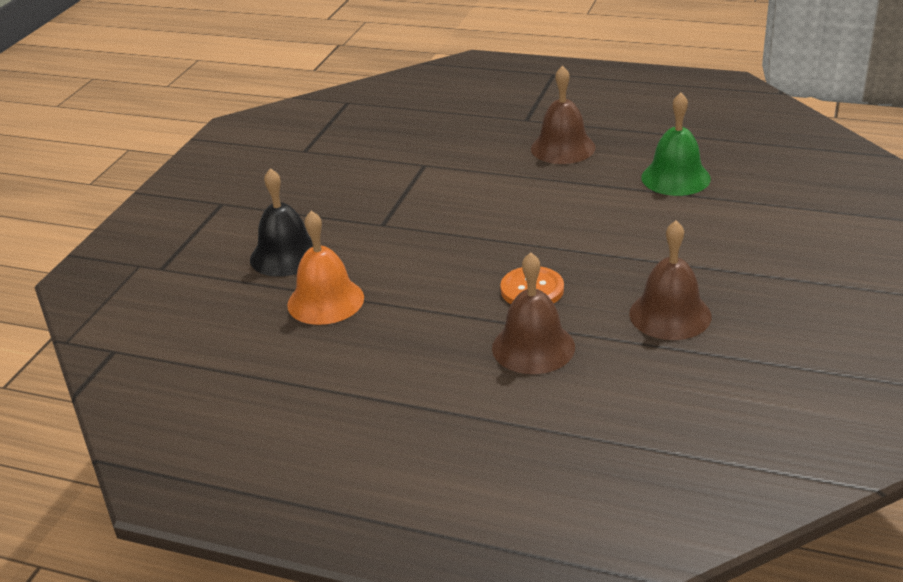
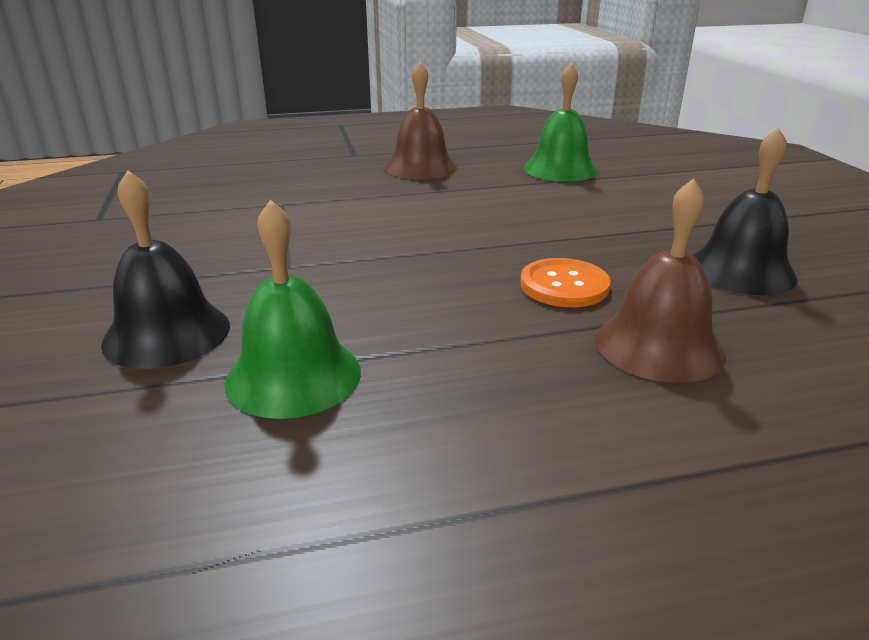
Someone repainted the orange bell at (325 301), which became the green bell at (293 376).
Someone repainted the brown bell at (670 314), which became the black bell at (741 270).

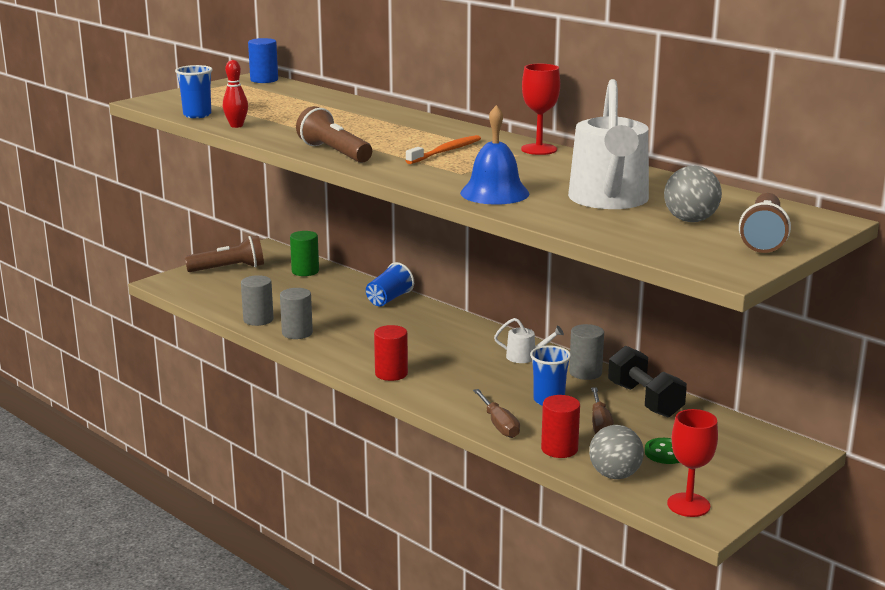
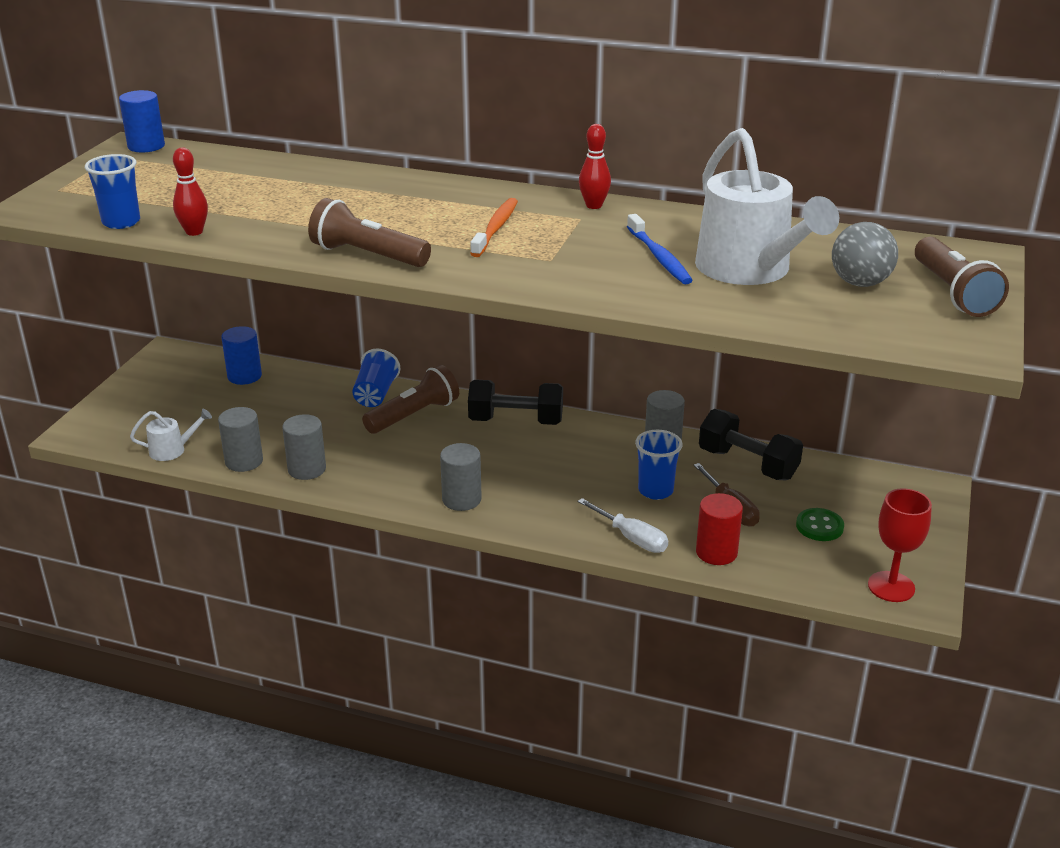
Someone took away the blue bell at (494 193).
Someone took away the grey ball at (615 475).
Someone put down the black dumbbell at (516 421).
Someone put down the blue toothbrush at (659 257).
Someone carried the brown flashlight from (229 268) to (414 415).
Someone carried the white watering can from (525 357) to (172 450).
Someone swapped the red goblet at (539 149) for the red bowling pin at (594 205).
Someone repainted the green cylinder at (305 271), which became the blue cylinder at (244 376).
Someone repainted the red cylinder at (391 373), which became the grey cylinder at (461 499).
Someone repainted the brown screwdriver at (499 424), which became the white screwdriver at (631 538).

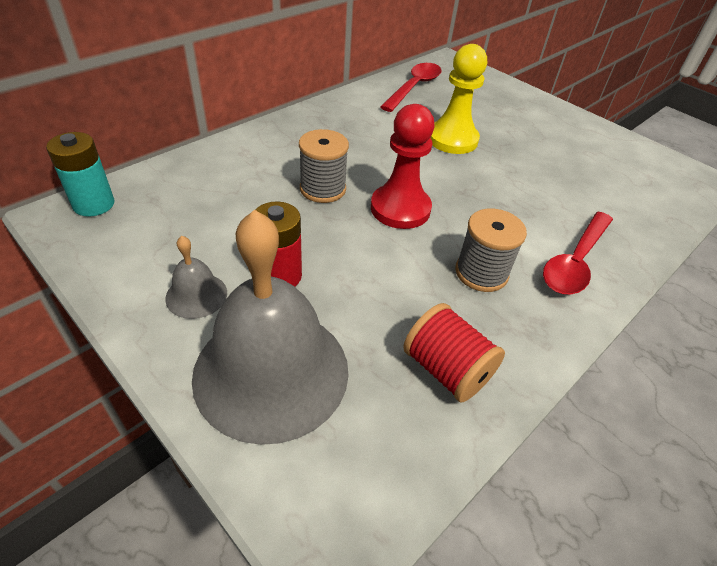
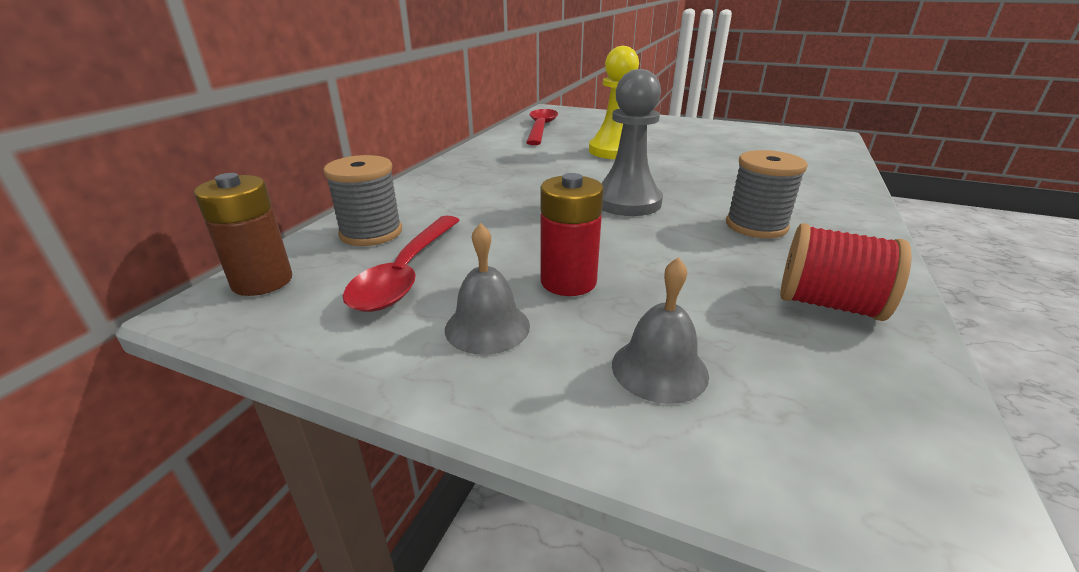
Someone carried the grey spool from (323 189) to (371 233).
Someone carried the red spoon from (575 262) to (406 273).
Someone repainted the turquoise battery at (94 204), which became the brown battery at (262 281).
Someone repainted the red pawn at (400 209), which became the grey pawn at (627 202).
Someone scaled the grey bell at (271 371) by 0.43.

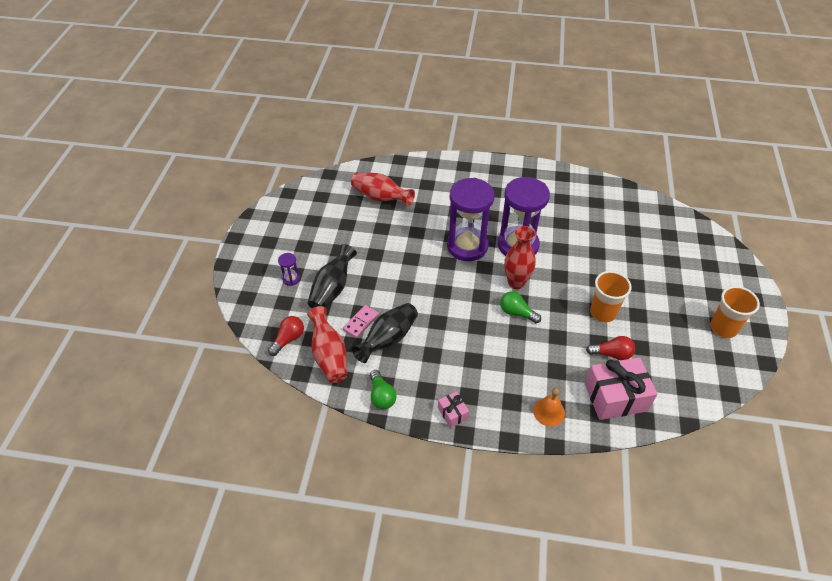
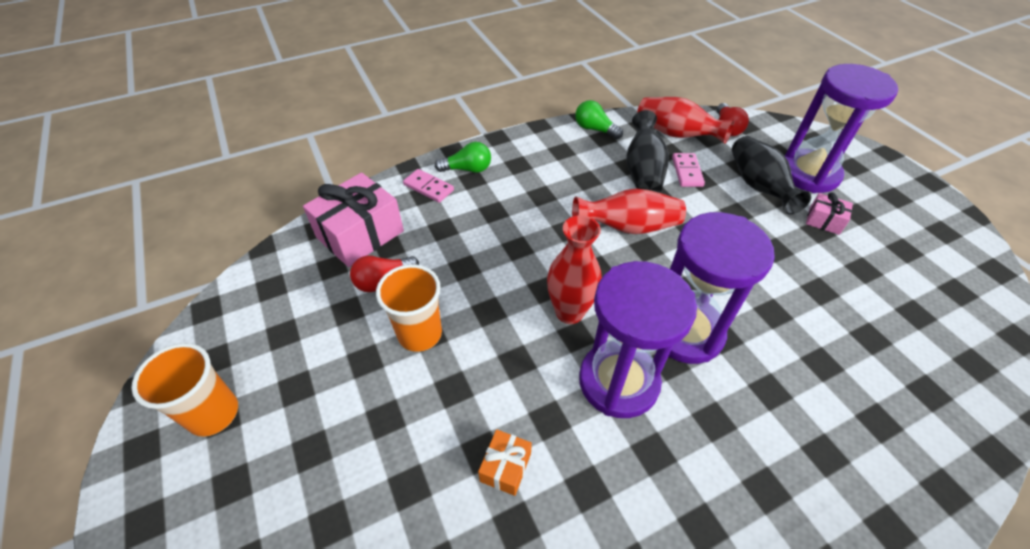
Someone put down the orange gift at (505 467).
Someone carried the red vase from (380 198) to (628 227).
Someone carried the pink gift from (452 413) to (824 221).
Someone carried the green light bulb from (517 313) to (467 169).
Someone swapped the orange bell at (549 412) for the pink domino at (428 187).
Someone scaled the purple hourglass at (291 279) by 2.49.

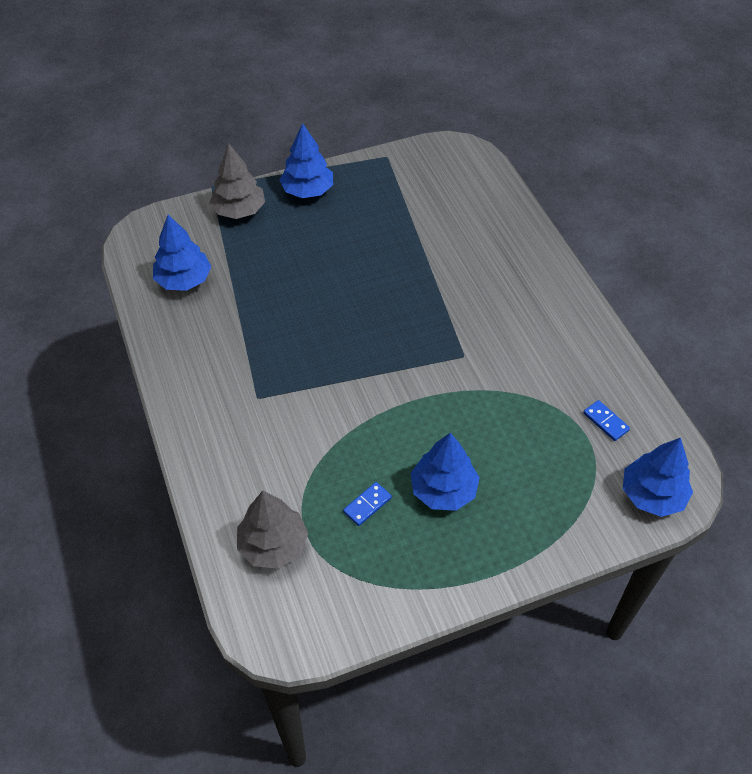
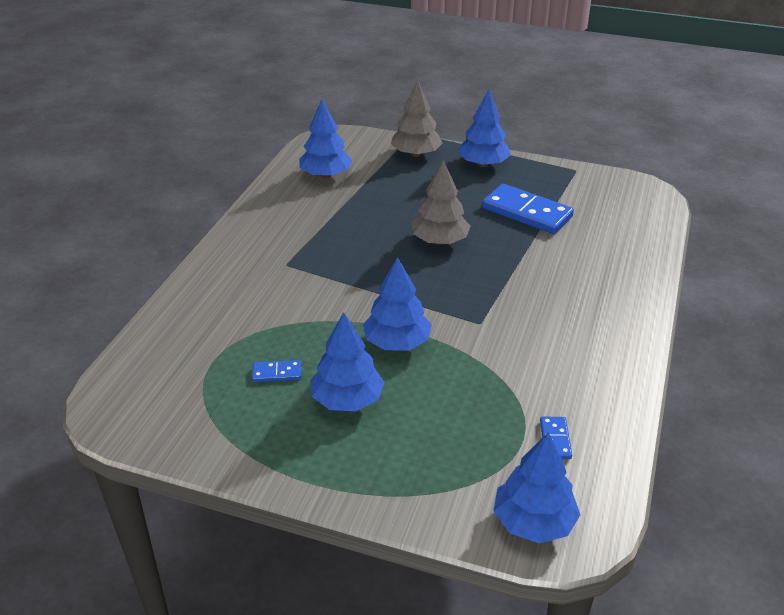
Someone put down the blue tree at (397 342).
Someone put down the blue domino at (527 212).
Someone carried the grey tree from (273 544) to (439 241).

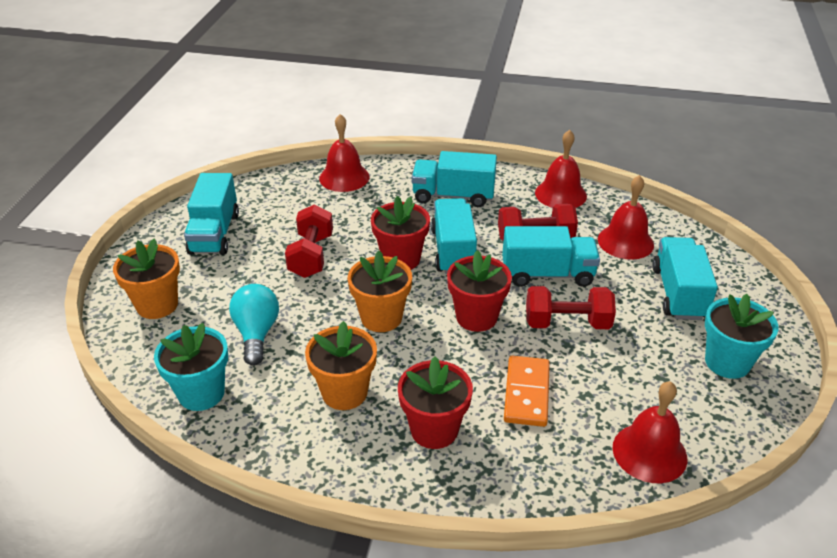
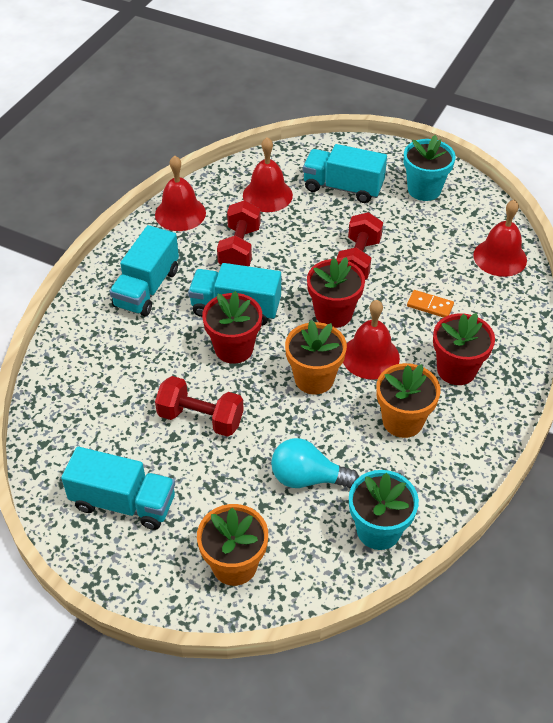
Someone took away the turquoise truck at (547 274).
Someone carried the red bell from (344 177) to (370 356).
Someone scaled the orange domino at (526 393) by 0.63.

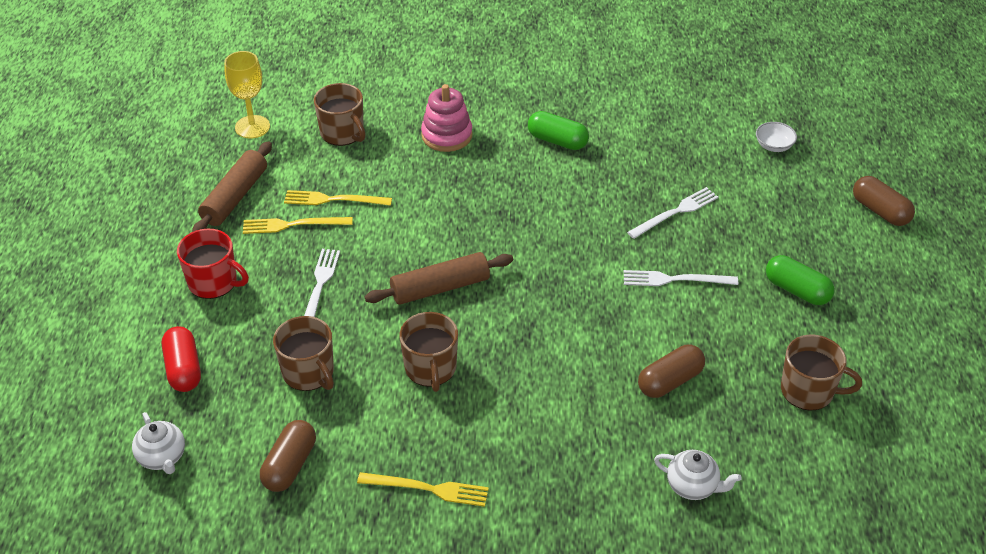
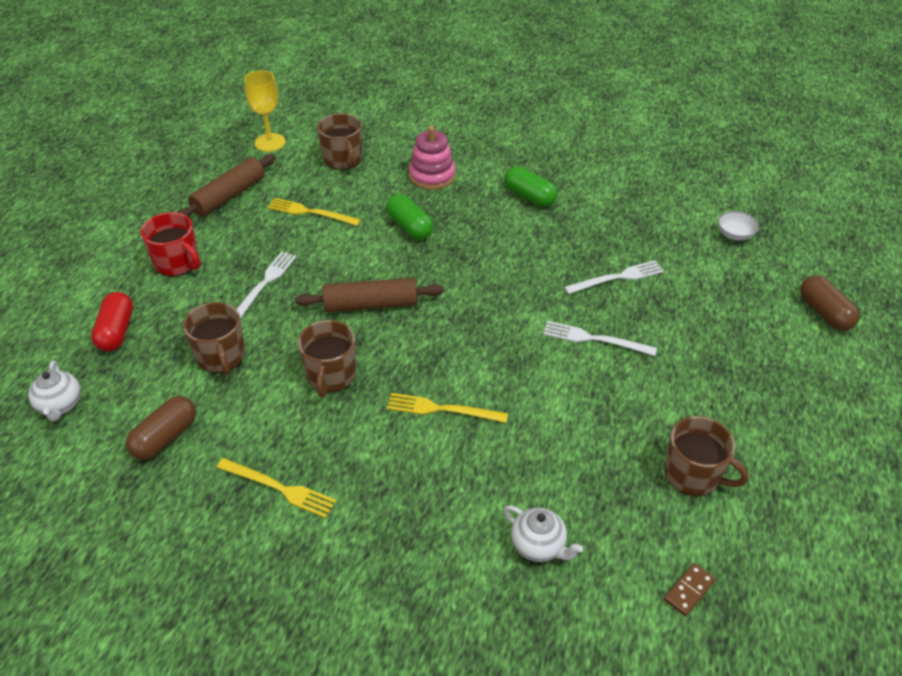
Someone took away the brown capsule at (670 381).
Someone put down the brown domino at (689 590).
Someone carried the yellow fork from (293 225) to (442 409).
Someone carried the green capsule from (797 290) to (410 226).

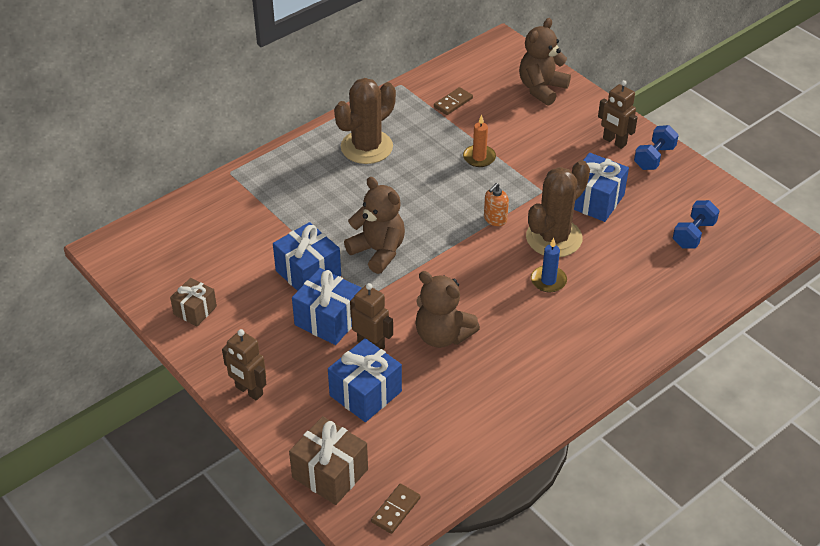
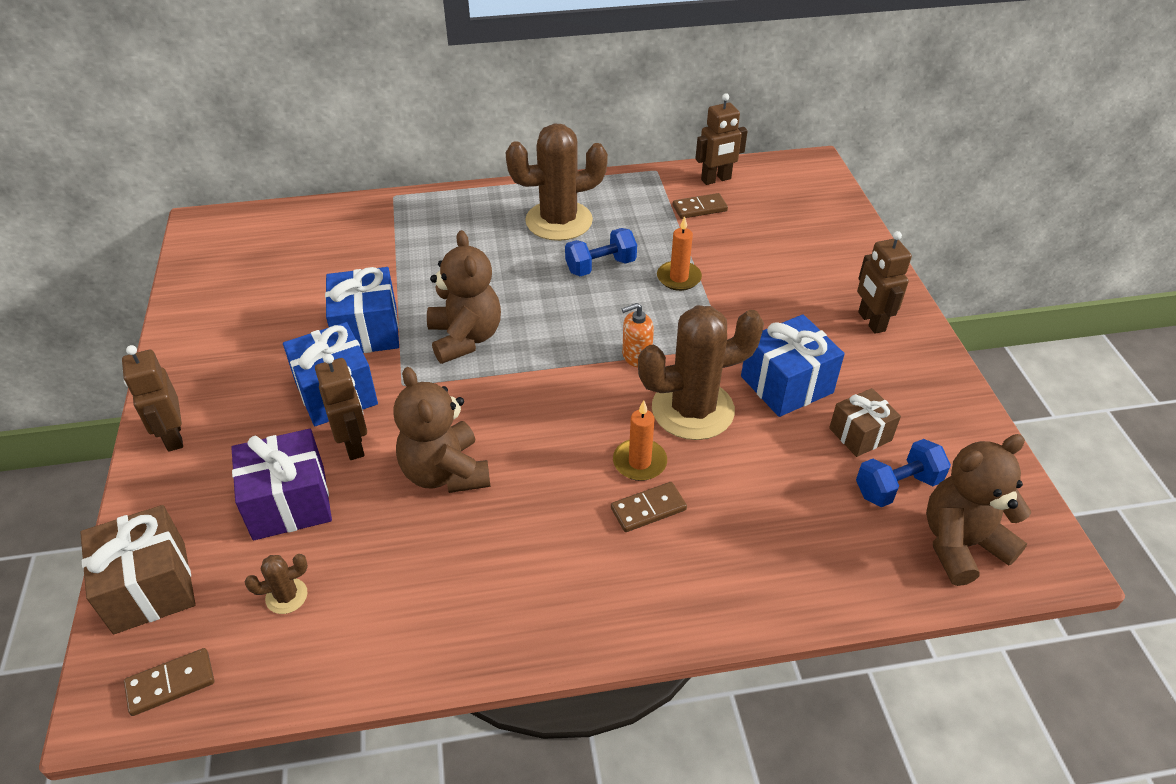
Someone put down the brown cactus at (286 596).
Someone put down the brown domino at (648 509).
Someone put down the brown robot at (716 179).
Someone carried the brown gift from (195 310) to (860 434).
Someone carried the brown teddy bear from (541 89) to (961 544).
Someone carried the blue dumbbell from (654 158) to (600 266).
Someone repainted the blue gift at (365 393), which became the purple gift at (289 503).
Someone repainted the blue candle at (548 281), which became the orange candle at (639 462).

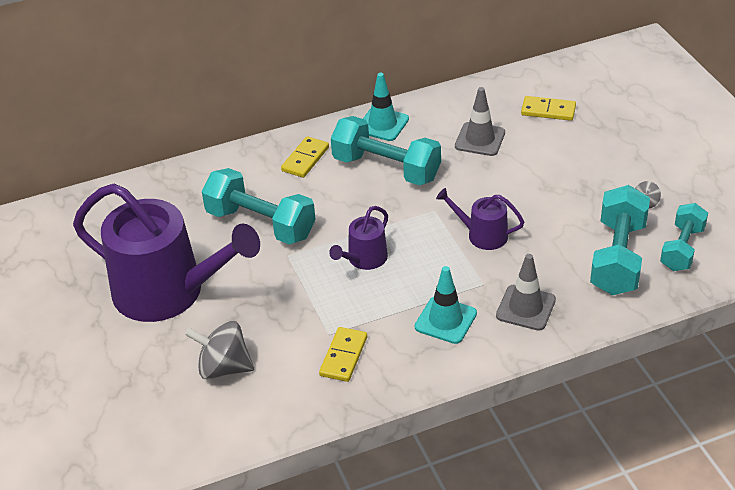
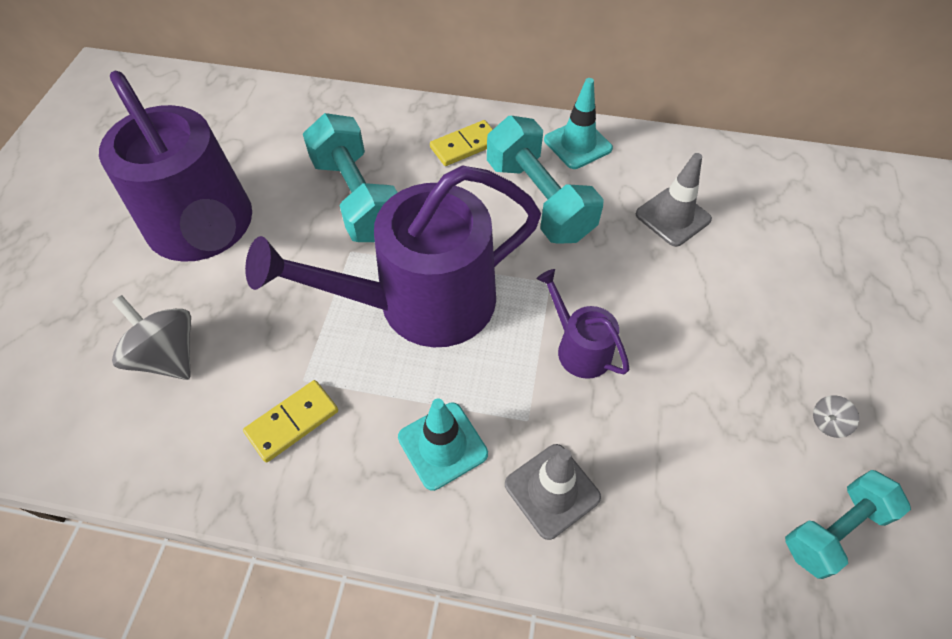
Someone took away the yellow domino at (548 110).
Someone took away the turquoise dumbbell at (618 258).
Someone scaled the purple watering can at (364 259) by 2.23.

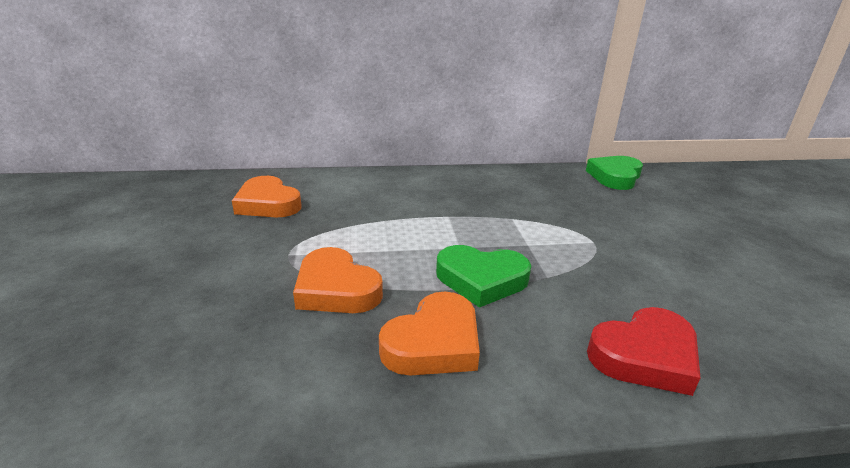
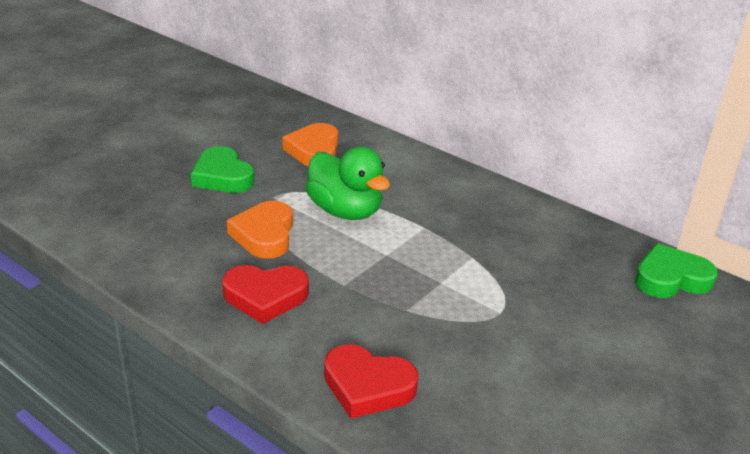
Someone put down the green duck at (345 211).
Someone carried the green heart from (481 280) to (222 176).
Someone repainted the orange heart at (434 343), which became the red heart at (265 296).

